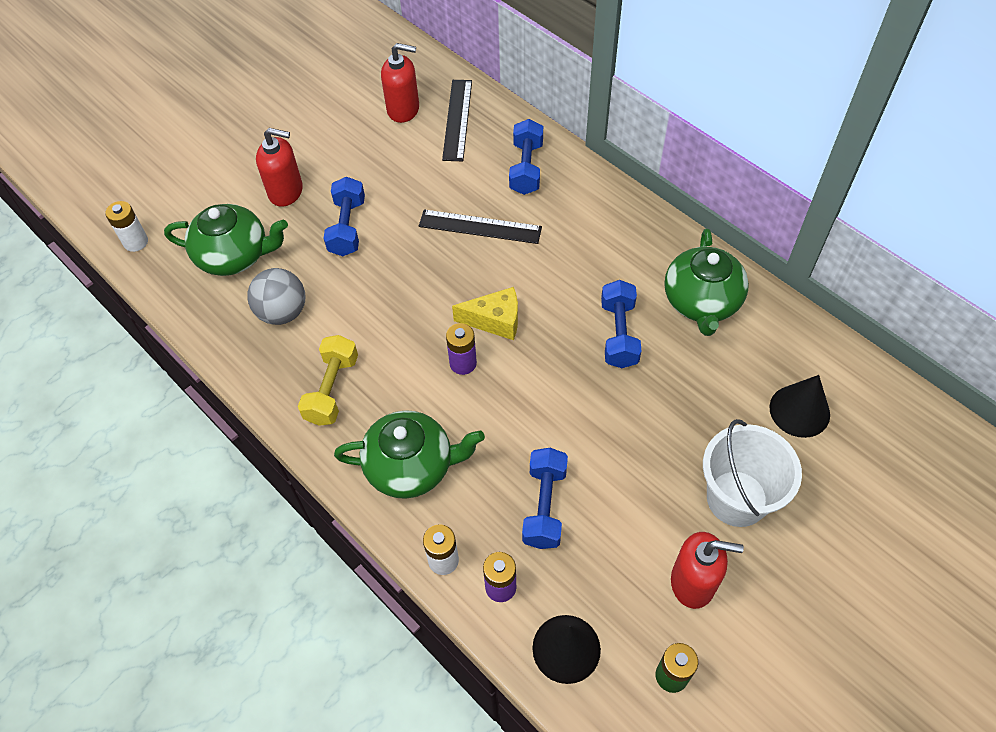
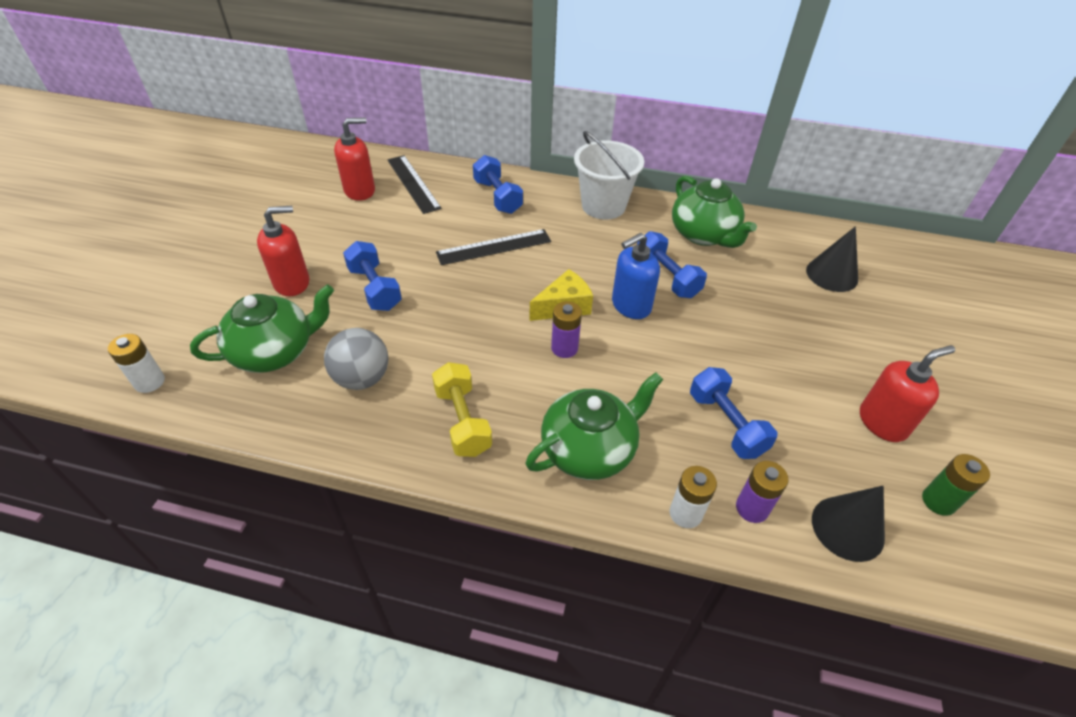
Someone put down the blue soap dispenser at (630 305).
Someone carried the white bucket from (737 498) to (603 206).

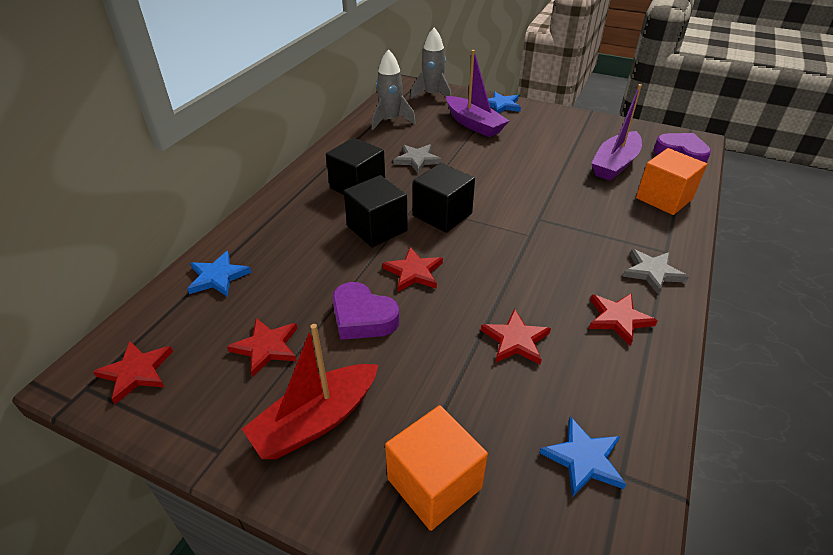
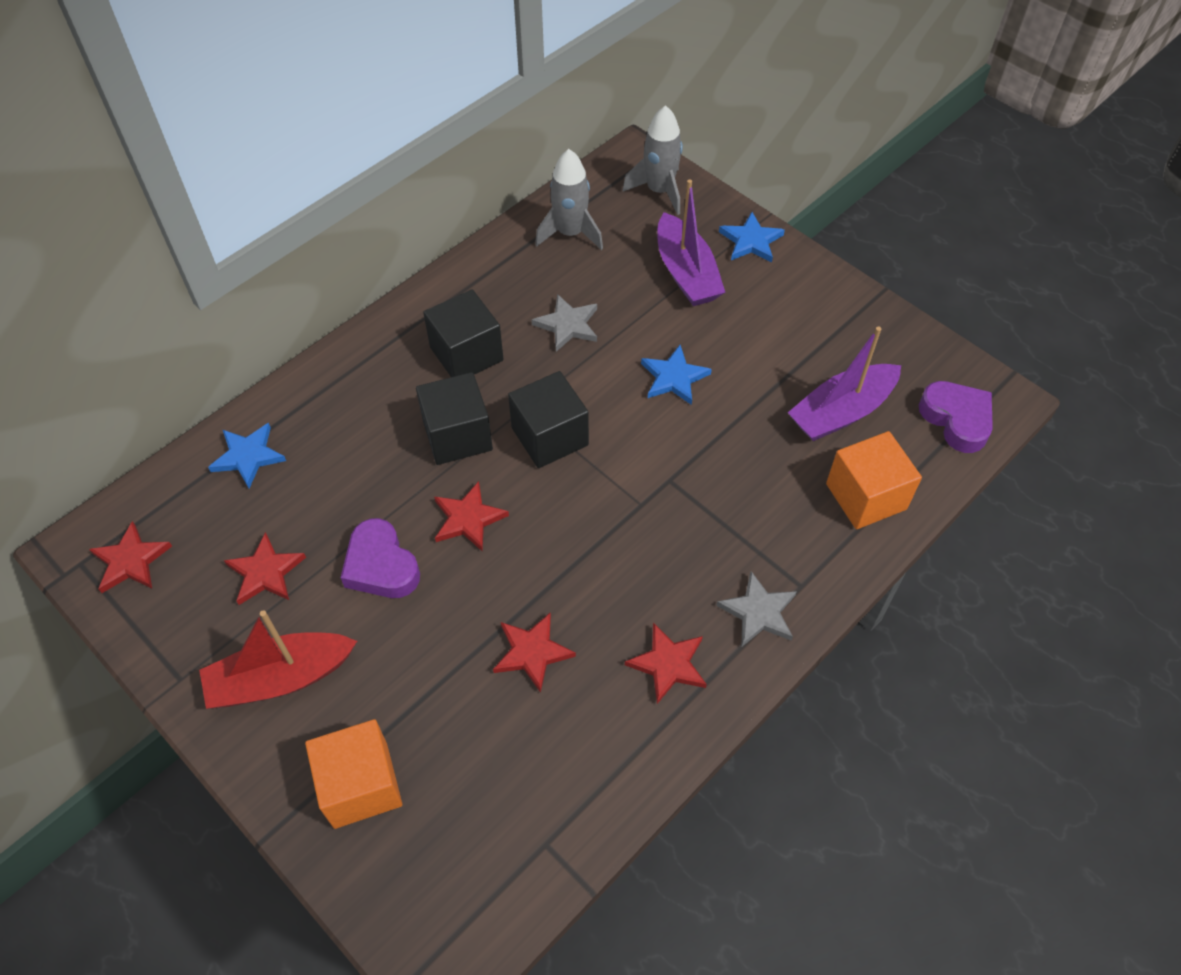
Someone carried the blue star from (584 459) to (674 378).

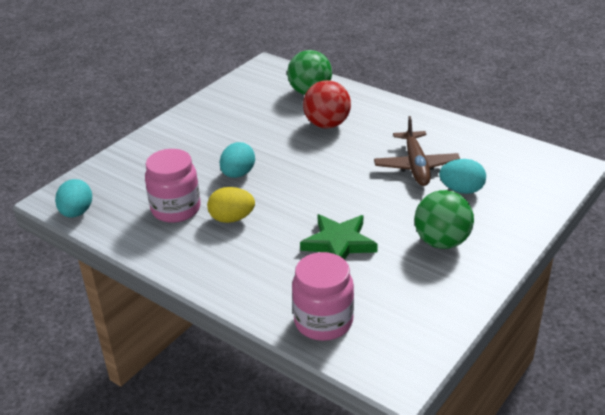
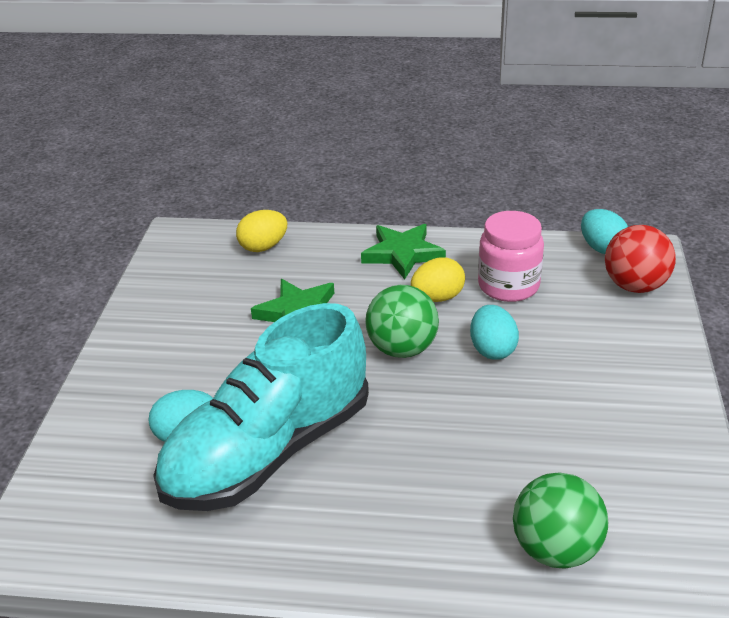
Someone put down the green star at (402 254).
Someone carried the red ball from (327 124) to (635 286).
Someone carried the green ball from (441 242) to (402 349).
Someone swapped the pink jar at (323 321) for the yellow egg at (263 247).
Someone swapped the brown plane at (416 166) for the turquoise shoe at (268 452).

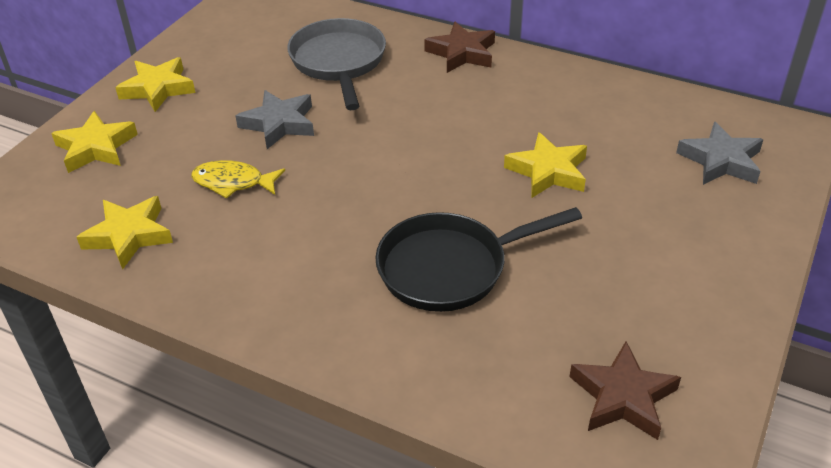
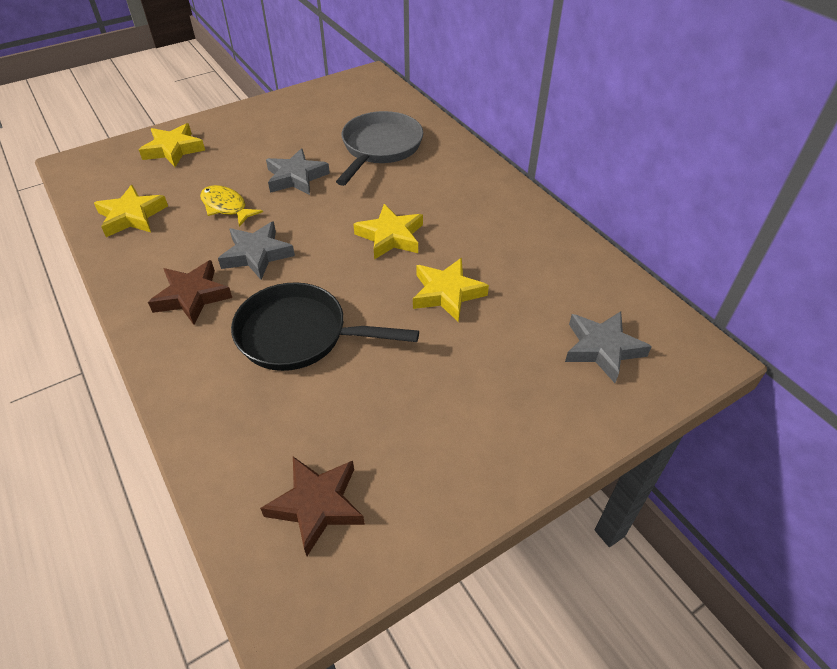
Someone put down the grey star at (257 254).
Someone carried the yellow star from (158 89) to (391 236).
Someone carried the brown star from (462 53) to (192 296).

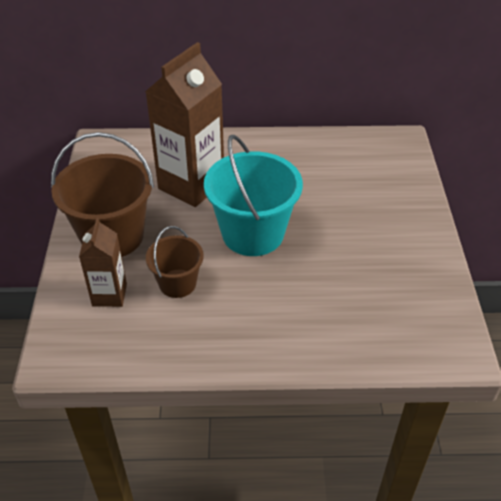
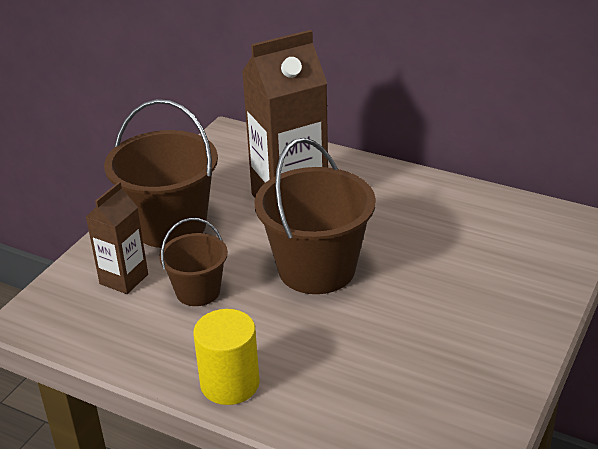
Someone put down the yellow cylinder at (230 383).
Someone repainted the turquoise bucket at (253 233), which became the brown bucket at (316 269).

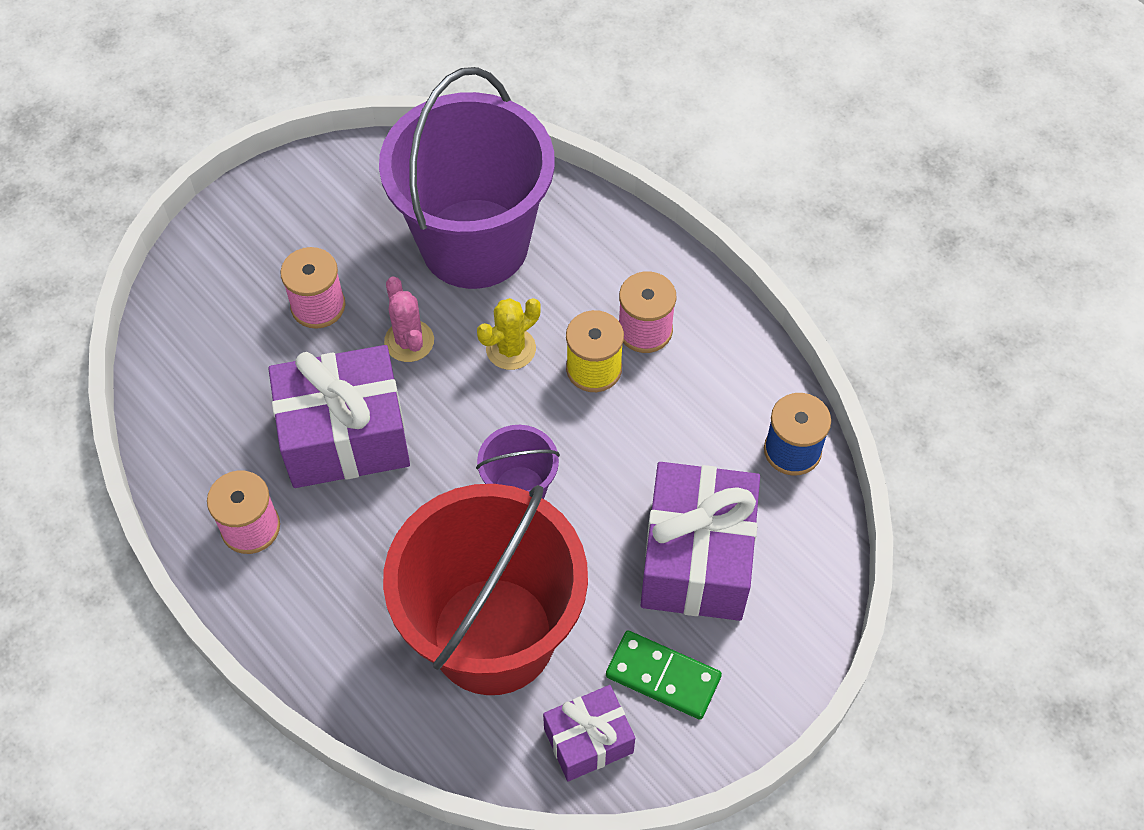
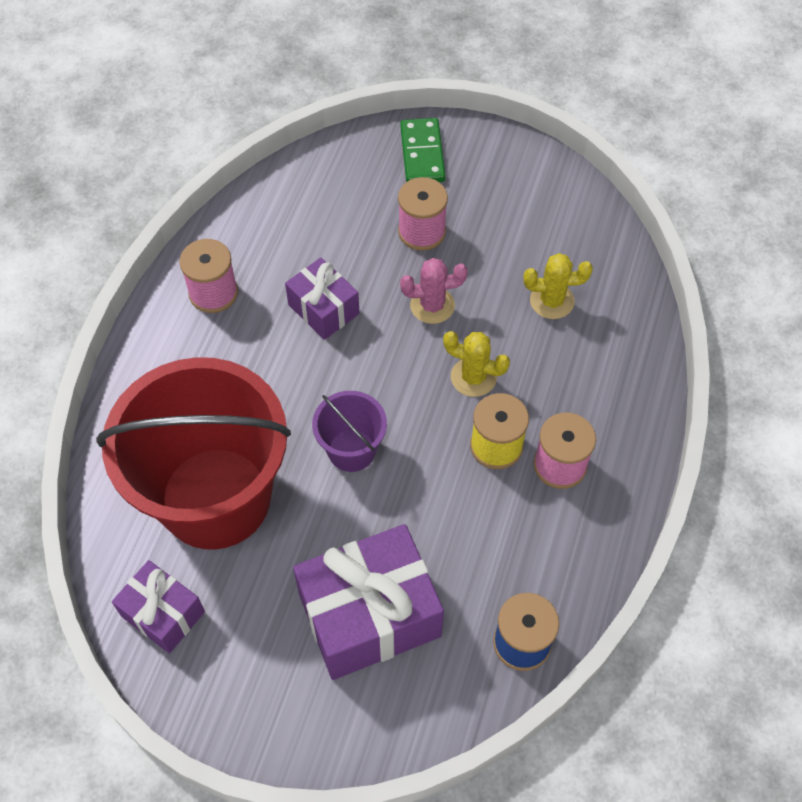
Someone carried the green domino from (663 676) to (422 154).
Someone swapped the purple bucket at (474 243) for the yellow cactus at (552 301).
Someone rotated the pink cactus at (409 341) by 45 degrees clockwise.
Someone scaled the purple gift at (345 436) by 0.56.

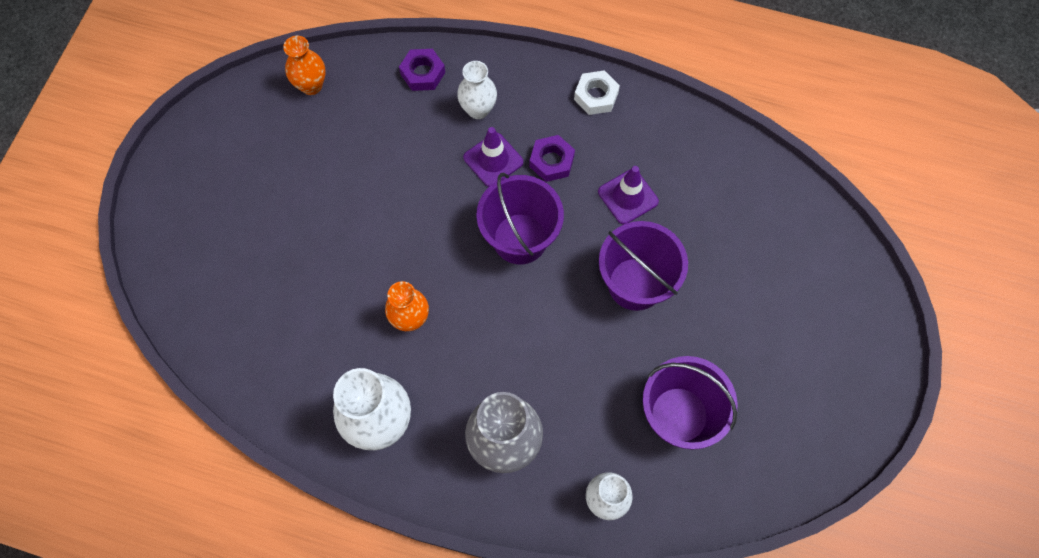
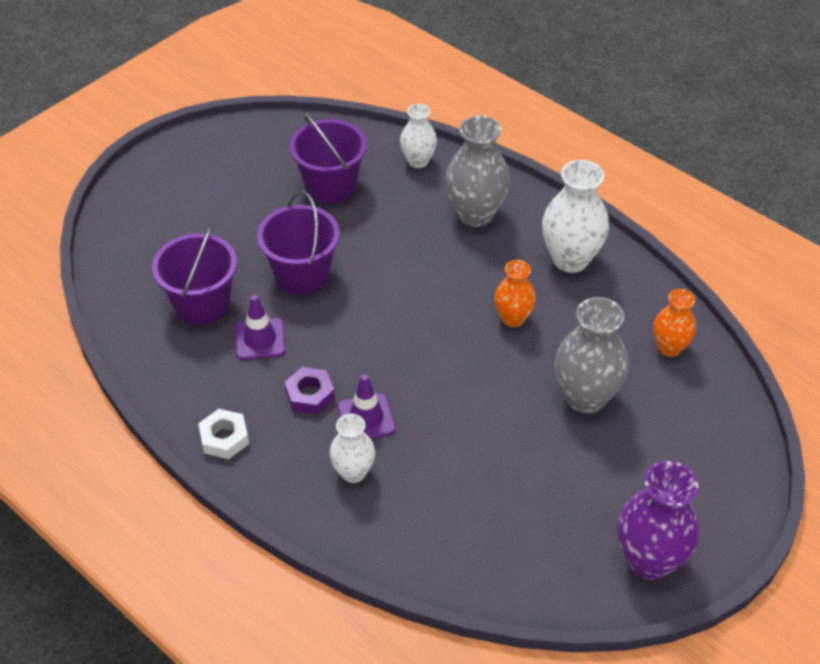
Someone took away the purple nut at (423 73).
Someone put down the grey vase at (585 397).
Someone put down the purple vase at (649 560).
Someone carried the orange vase from (311 86) to (669 347).
Someone carried the purple bucket from (520 239) to (202 304).

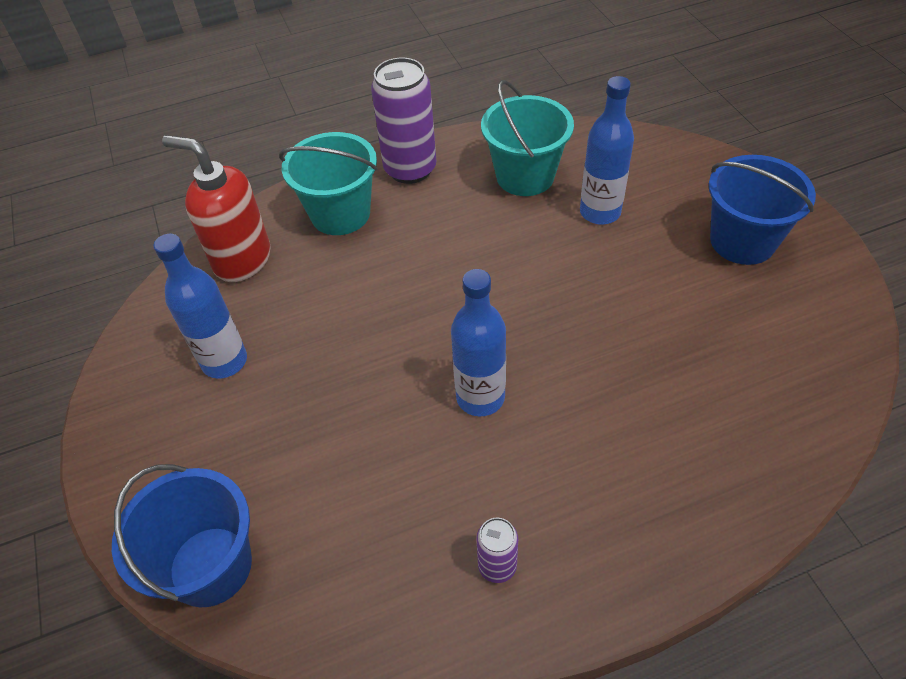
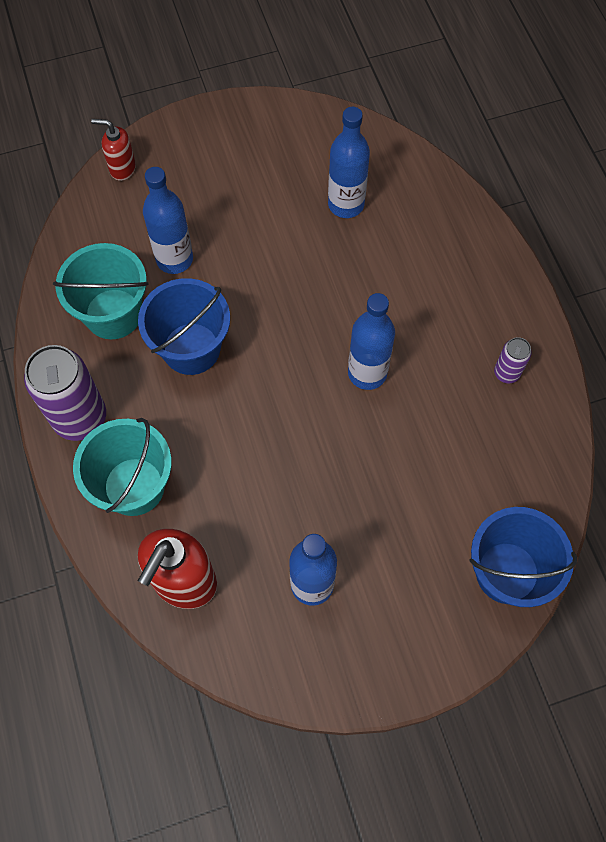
Someone put down the red soap dispenser at (122 168).
Someone put down the blue bottle at (346 204).
Someone carried the blue bucket from (742 241) to (191 348).

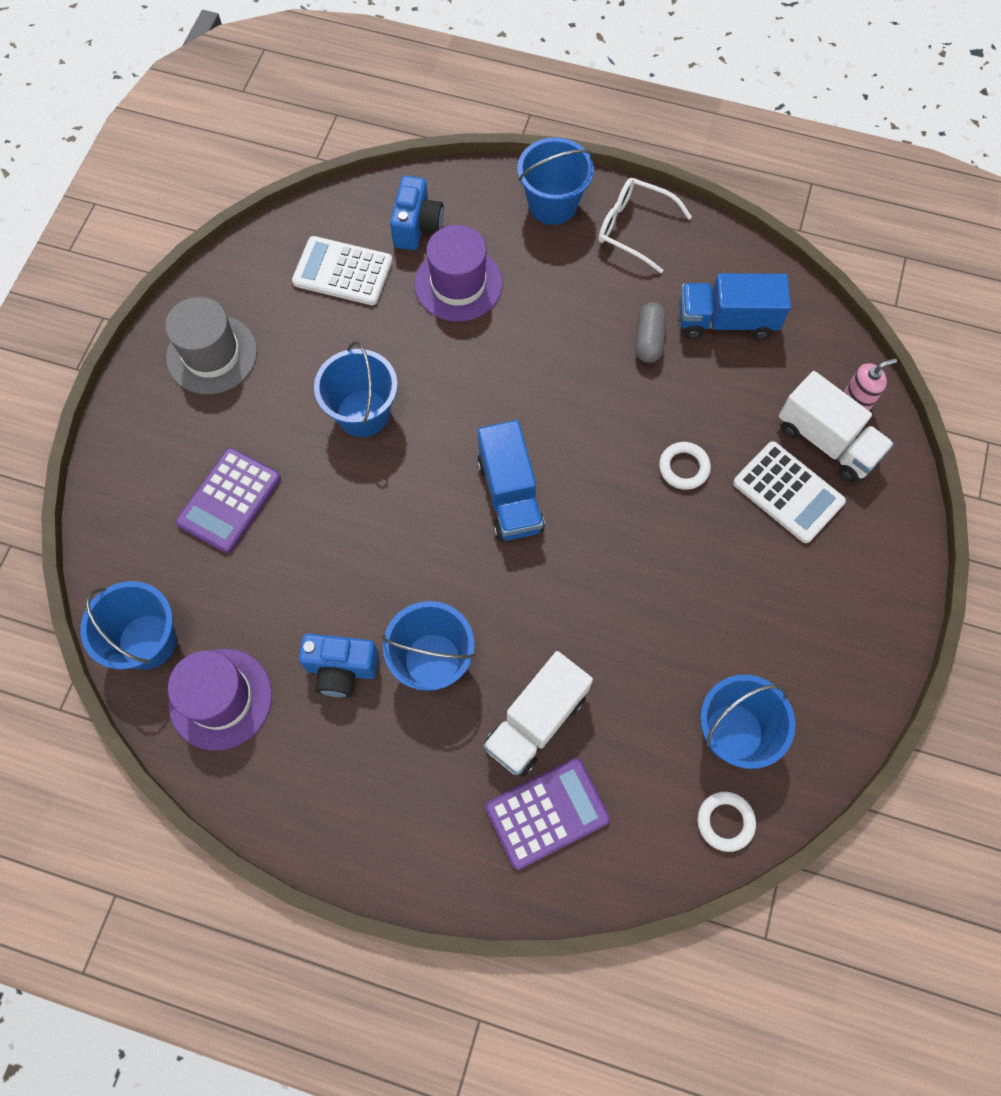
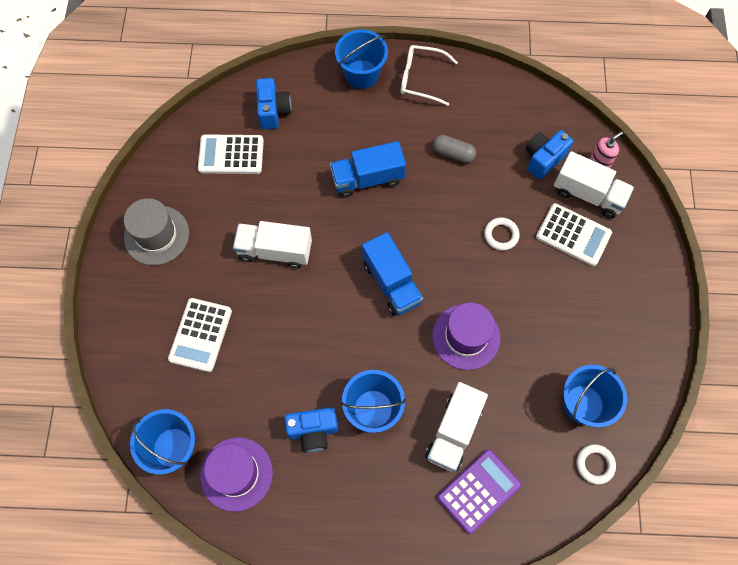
Someone put down the blue camera at (543 159).
Someone carried the purple hat from (458 284) to (466 337).
Someone carried the blue truck from (726 320) to (367 178).
Someone swapped the blue bucket at (363 413) for the white truck at (275 251).
Someone repainted the purple calculator at (229 500), which became the white calculator at (200 335).
Someone rotated the grey capsule at (648 340) by 60 degrees counterclockwise.

